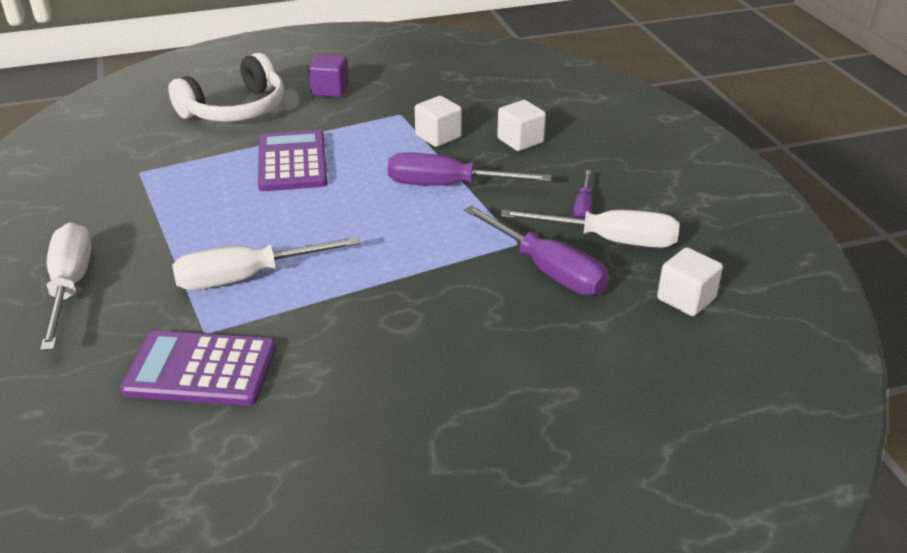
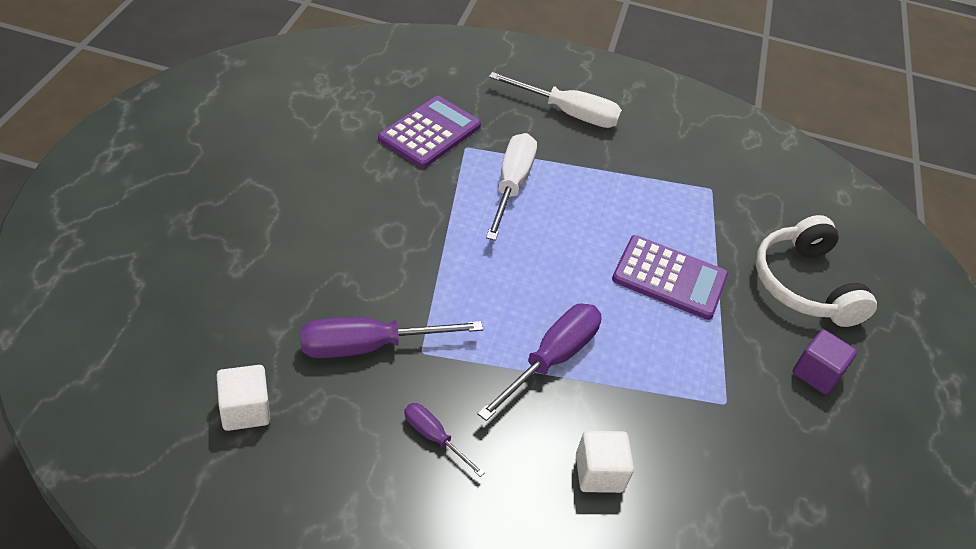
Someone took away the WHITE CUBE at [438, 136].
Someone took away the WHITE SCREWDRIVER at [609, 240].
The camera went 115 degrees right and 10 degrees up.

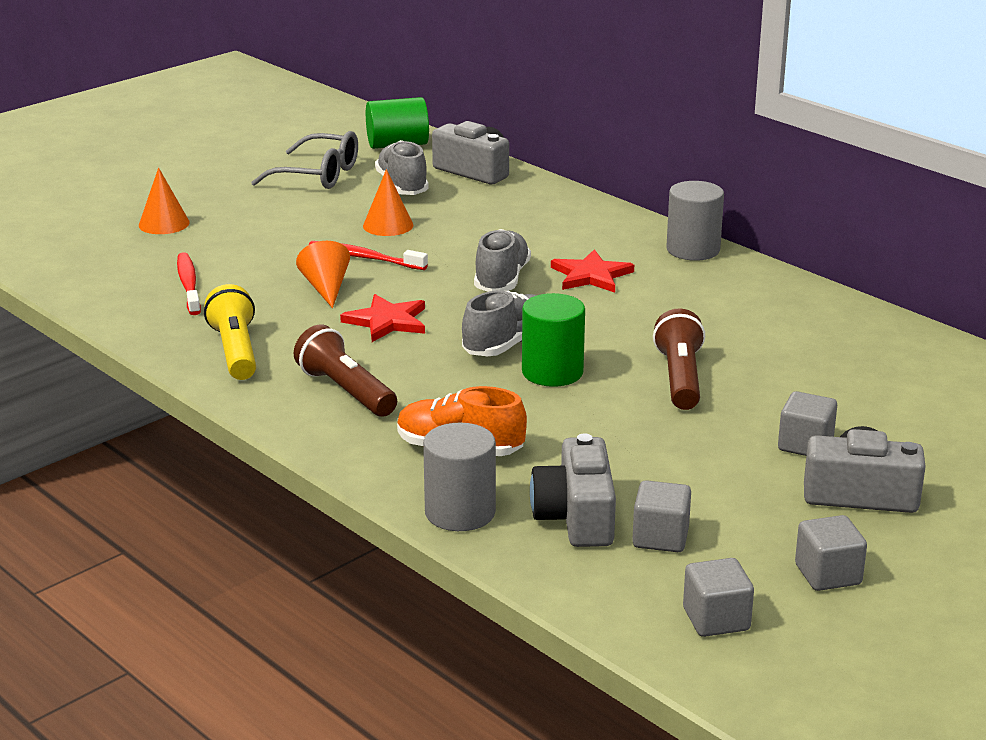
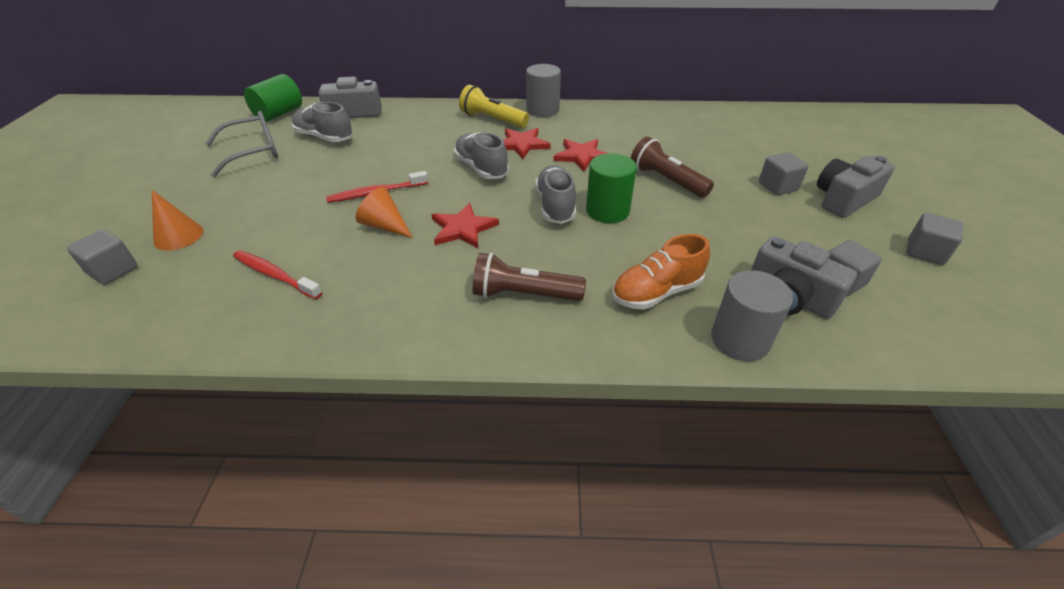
Someone carried the GREY CUBE from [716, 619] to [113, 270].
Someone carried the YELLOW FLASHLIGHT from [235, 351] to [492, 119].
Someone put down the RED STAR at [582, 156].
Someone took away the ORANGE CONE at [388, 225].
The camera went 45 degrees left and 15 degrees up.

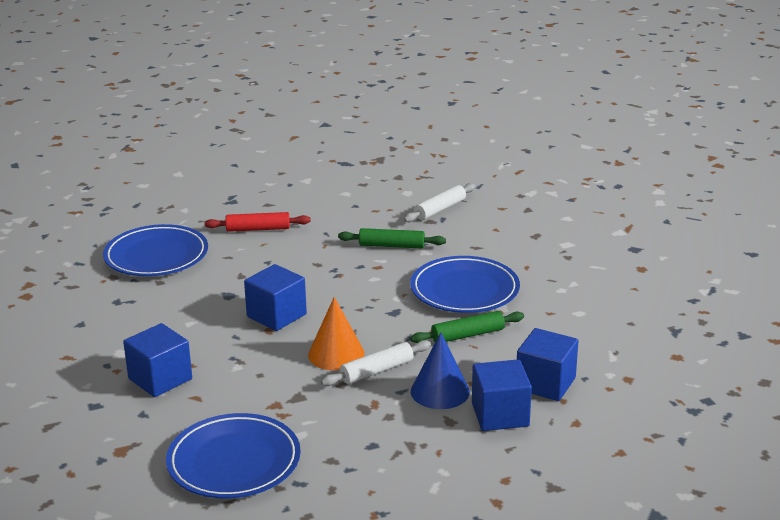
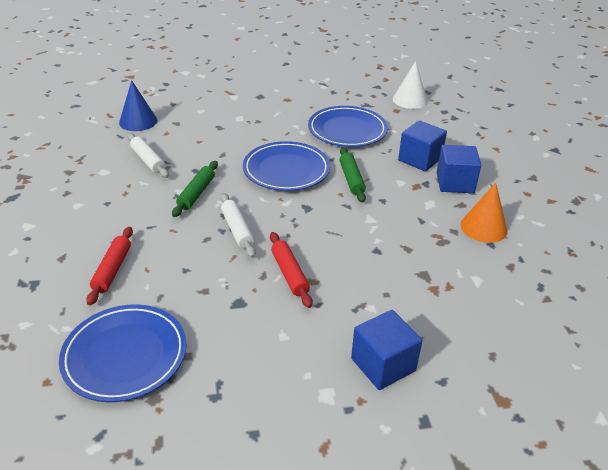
Someone carried the BLUE CONE from [440, 391] to [138, 121].
Someone carried the WHITE ROLLING PIN from [376, 371] to [237, 230].
Someone swapped the BLUE CUBE at [276, 315] for the RED ROLLING PIN at [290, 274].
Someone carried the BLUE PLATE from [234, 461] to [347, 130].
Someone put down the WHITE CONE at [410, 100].
Someone carried the ORANGE CONE from [336, 354] to [483, 227].
The camera went 80 degrees left and 10 degrees up.

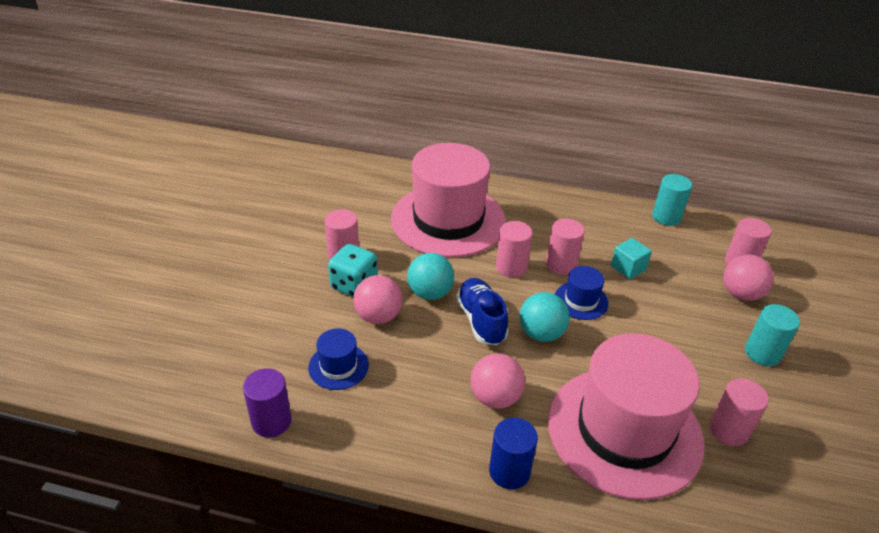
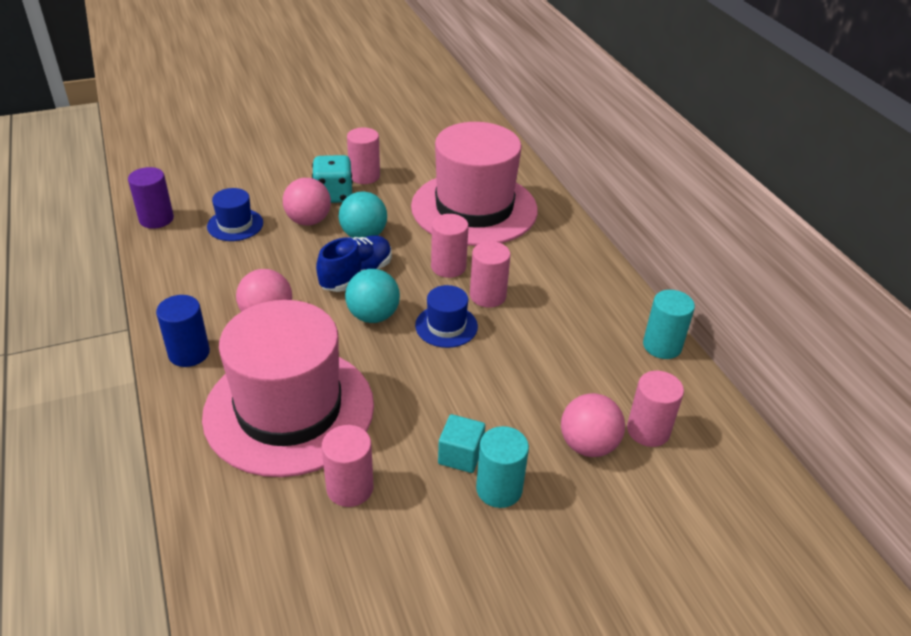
Someone carried the TURQUOISE CUBE from [628, 268] to [460, 455].
The camera went 55 degrees right and 0 degrees up.

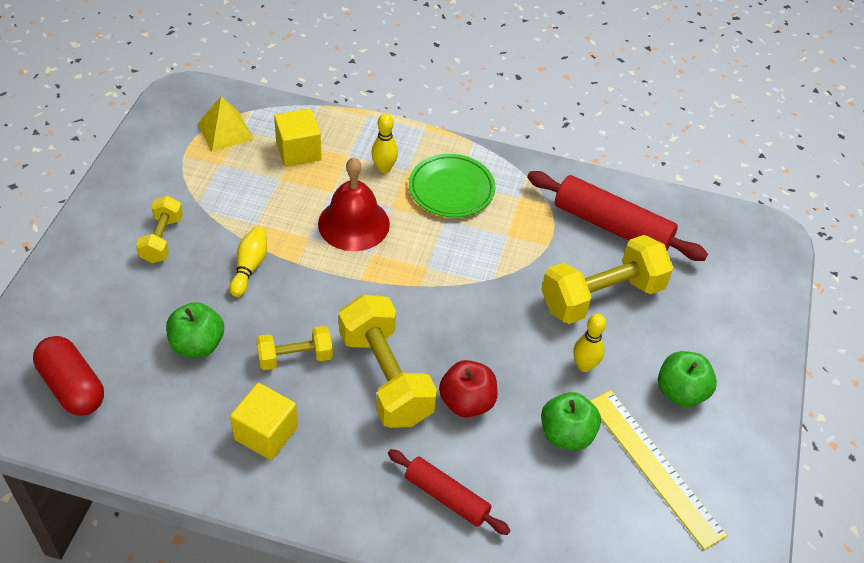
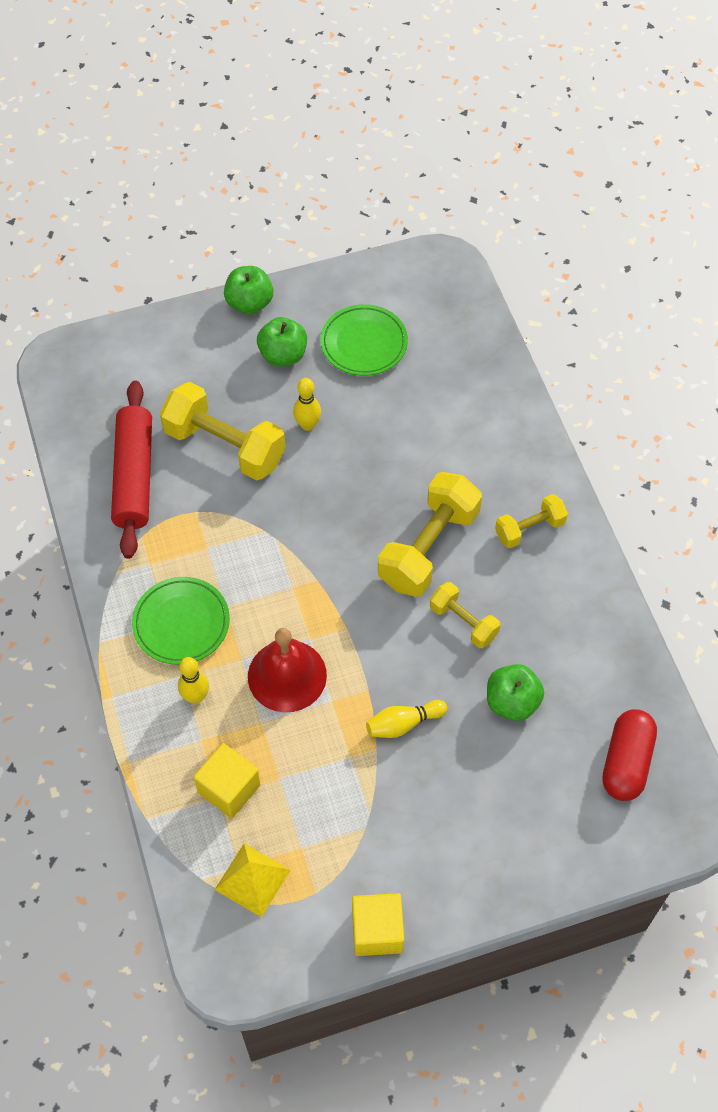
Someone carried the GREEN APPLE from [566, 434] to [249, 303].
Someone swapped the YELLOW RULER at [654, 466] for the GREEN PLATE at [364, 343].
Someone carried the YELLOW CUBE from [266, 433] to [377, 931].
Someone carried the YELLOW DUMBBELL from [162, 239] to [529, 529].
Someone took away the RED ROLLING PIN at [446, 497].
Someone took away the RED APPLE at [467, 402].
The camera went 120 degrees left and 10 degrees up.

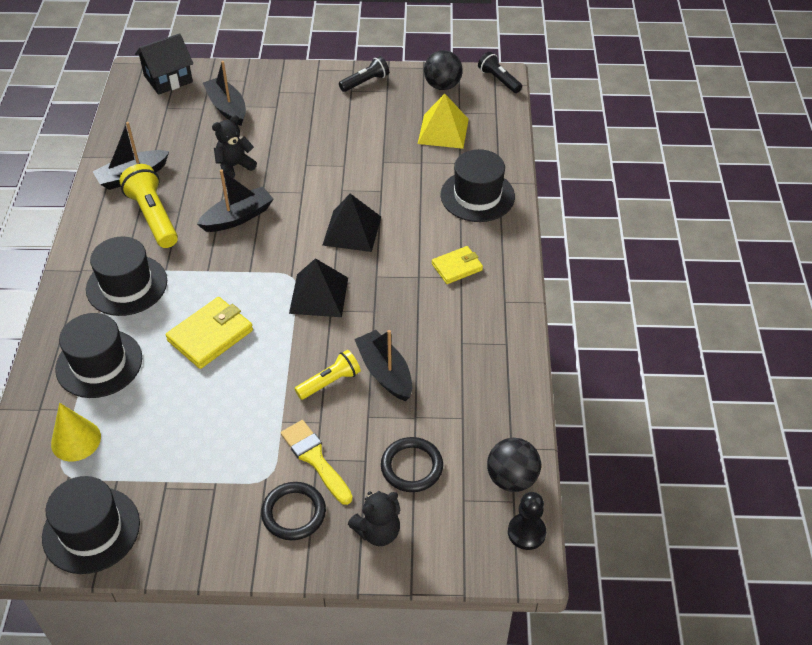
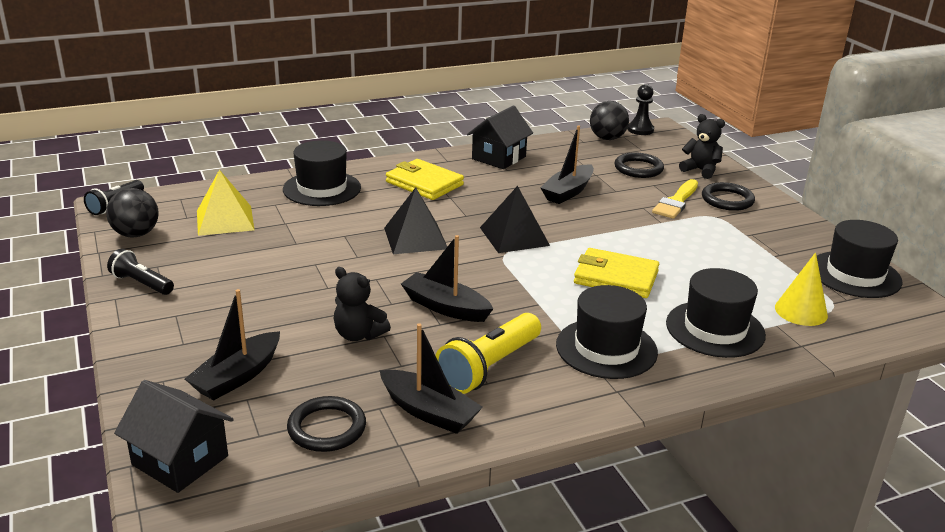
Someone put down the BLACK RING at [327, 428].
Someone scaled the YELLOW WALLET at [457, 267] by 1.57.
Someone put down the BLACK HOUSE at [498, 158].
Someone took away the YELLOW FLASHLIGHT at [330, 382].
The camera went 115 degrees left and 20 degrees down.

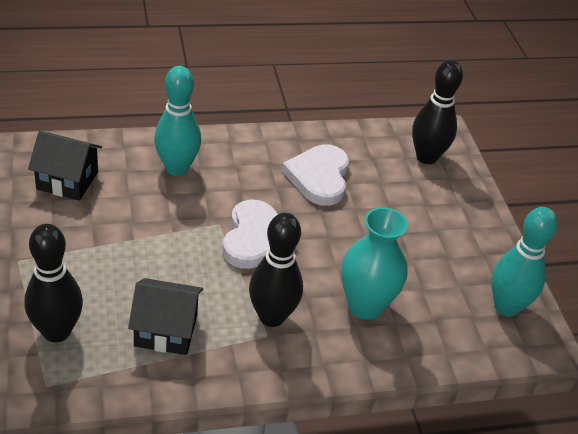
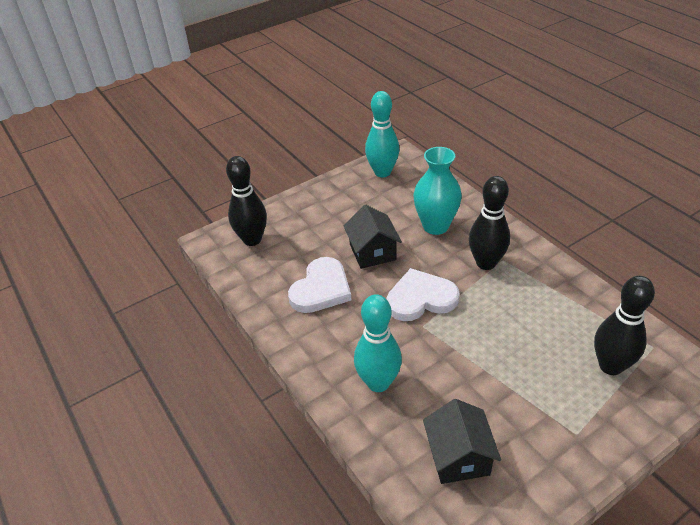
Someone rotated the WHITE HEART at [319, 177] by 45 degrees counterclockwise.
Someone carried the BLACK HOUSE from [166, 330] to [372, 252].
The camera went 105 degrees left and 0 degrees up.

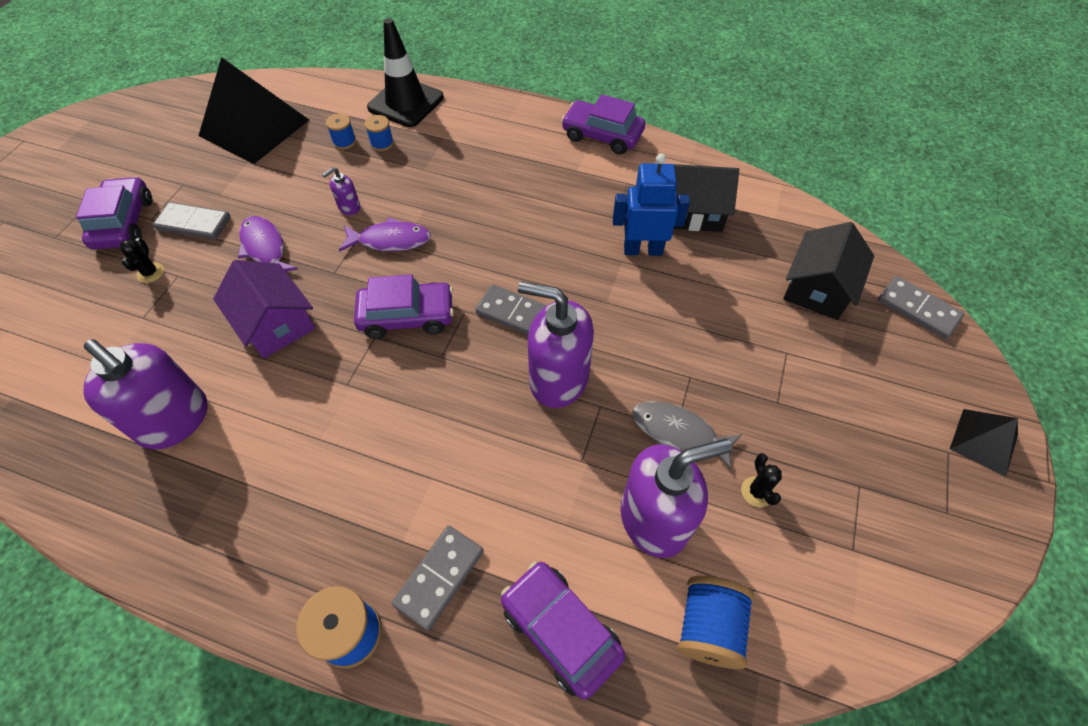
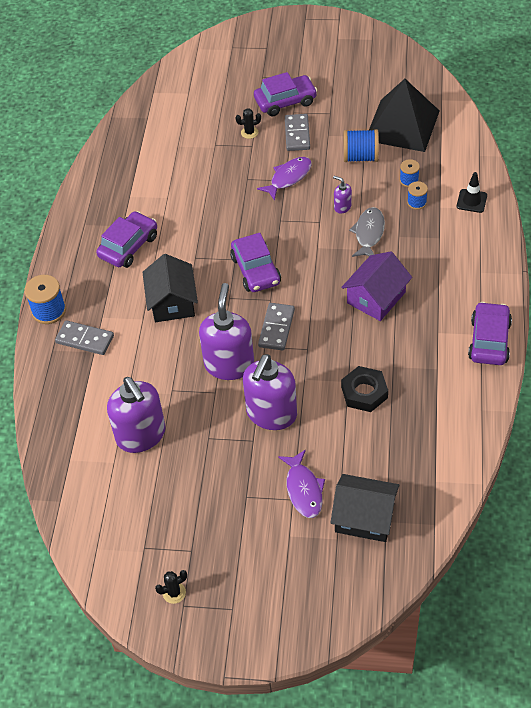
Someone carried the PURPLE CAR from [560, 630] to [128, 246].
Someone carried the BLACK HOUSE from [692, 212] to [172, 302].
Someone carried the BLACK CACTUS from [757, 492] to [174, 593].
Someone carried the PURPLE SOAP DISPENSER from [175, 420] to [271, 414].
Someone carried the PURPLE FISH from [390, 240] to [303, 489].
Someone carried the PURPLE HOUSE from [275, 323] to [376, 297].
Someone swapped the BLUE ROBOT at [643, 250] for the BLACK NUT at [364, 392].
Someone carried the BLUE SPOOL from [708, 627] to [360, 157].
Someone carried the GREY FISH from [678, 432] to [369, 233].
Someone scaled the BLACK TRAFFIC CONE at [406, 102] by 0.53.
Someone took away the GREY DOMINO at [917, 309].
Someone took away the BLACK PYRAMID at [984, 441].
The camera went 80 degrees right and 5 degrees down.

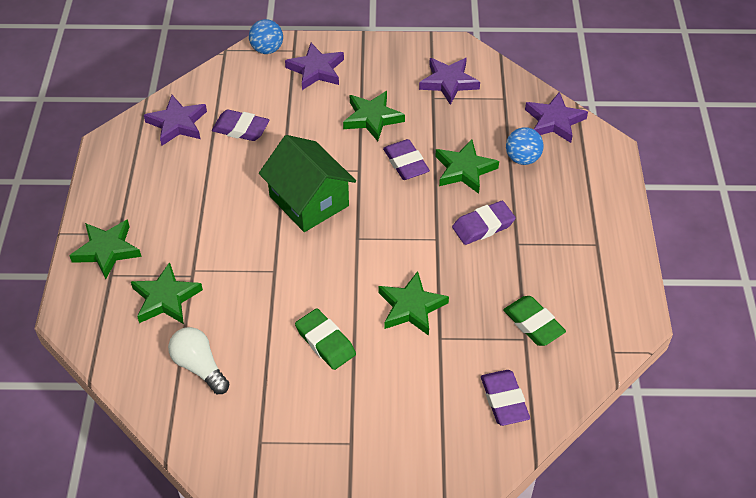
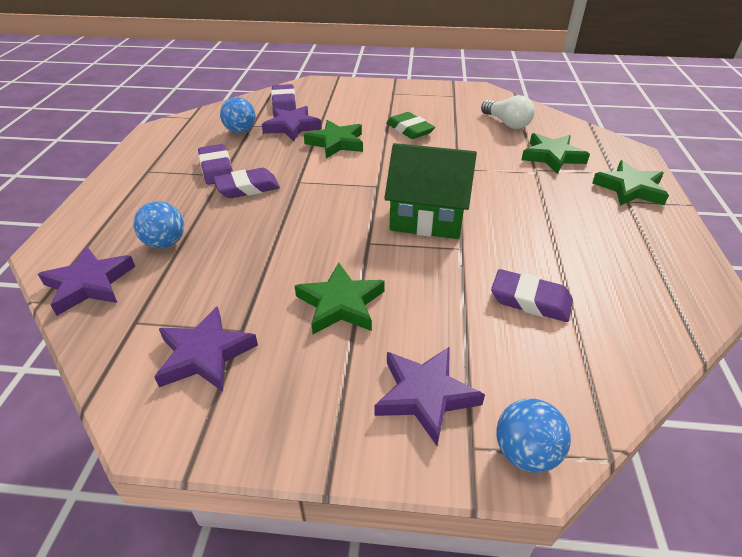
Someone carried the PURPLE ERASER from [406, 163] to [216, 168].
Someone swapped the GREEN ERASER at [533, 324] for the BLUE BALL at [240, 131].
Someone carried the PURPLE STAR from [177, 123] to [292, 127].
Someone rotated the GREEN HOUSE at [309, 201] by 45 degrees counterclockwise.
Someone took away the GREEN STAR at [464, 170].
The camera went 175 degrees left and 10 degrees down.

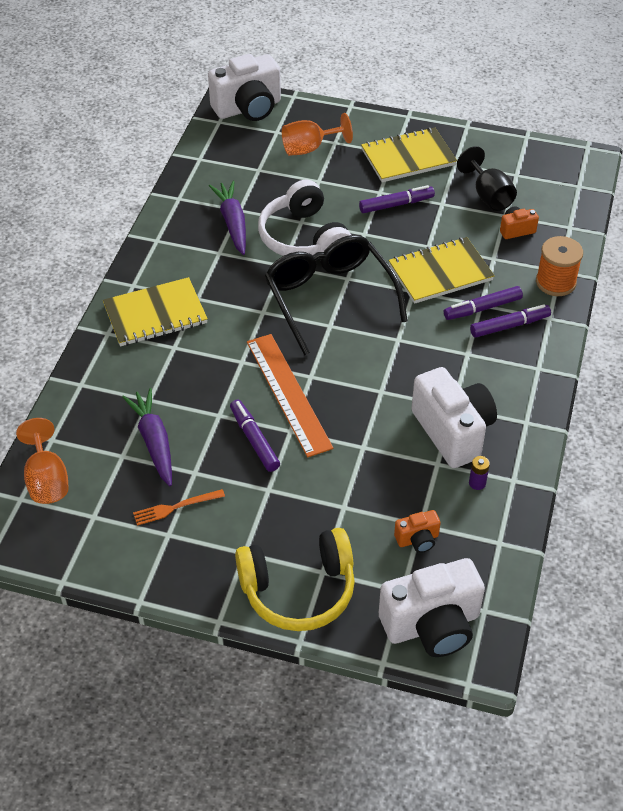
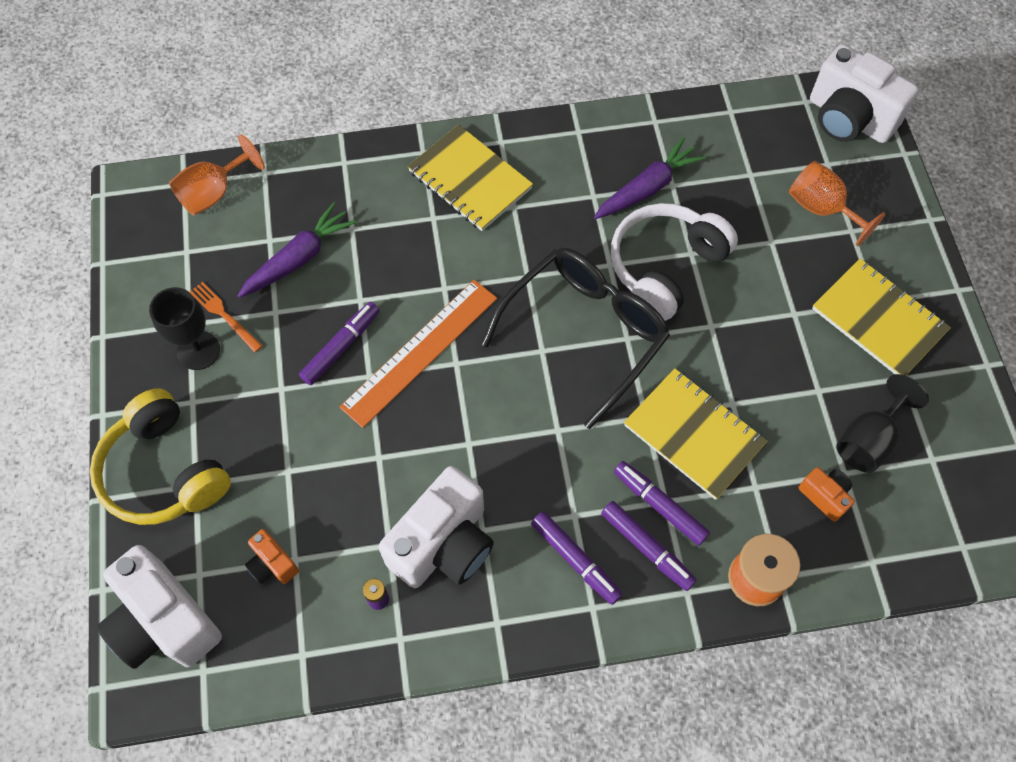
Someone put down the BLACK GOBLET at [198, 350].
Someone carried the PURPLE MARKER from [396, 204] to [575, 560].
The camera went 65 degrees right and 15 degrees up.

